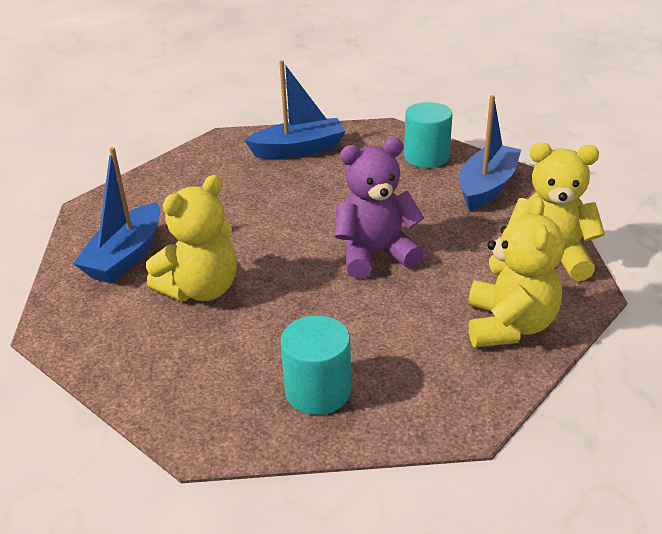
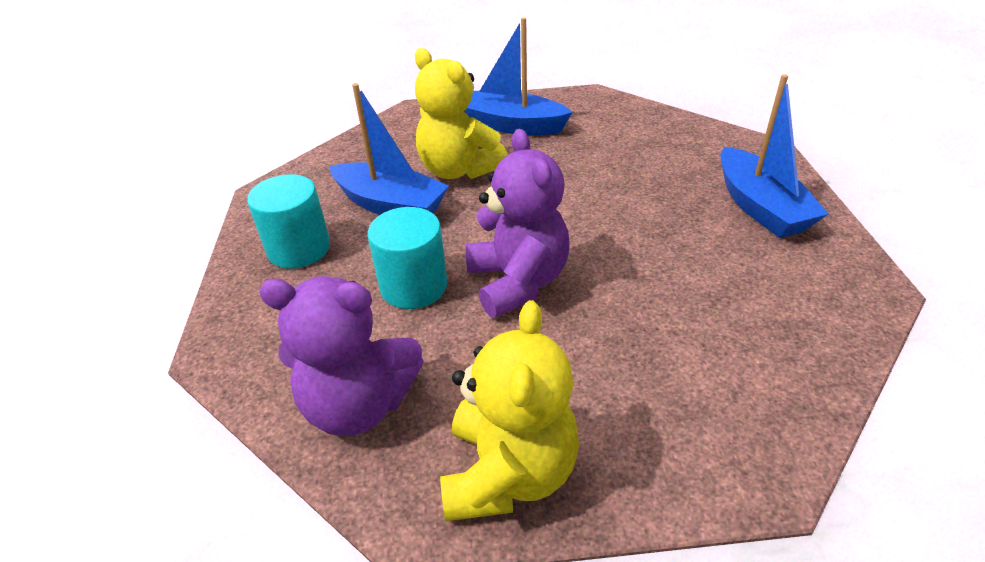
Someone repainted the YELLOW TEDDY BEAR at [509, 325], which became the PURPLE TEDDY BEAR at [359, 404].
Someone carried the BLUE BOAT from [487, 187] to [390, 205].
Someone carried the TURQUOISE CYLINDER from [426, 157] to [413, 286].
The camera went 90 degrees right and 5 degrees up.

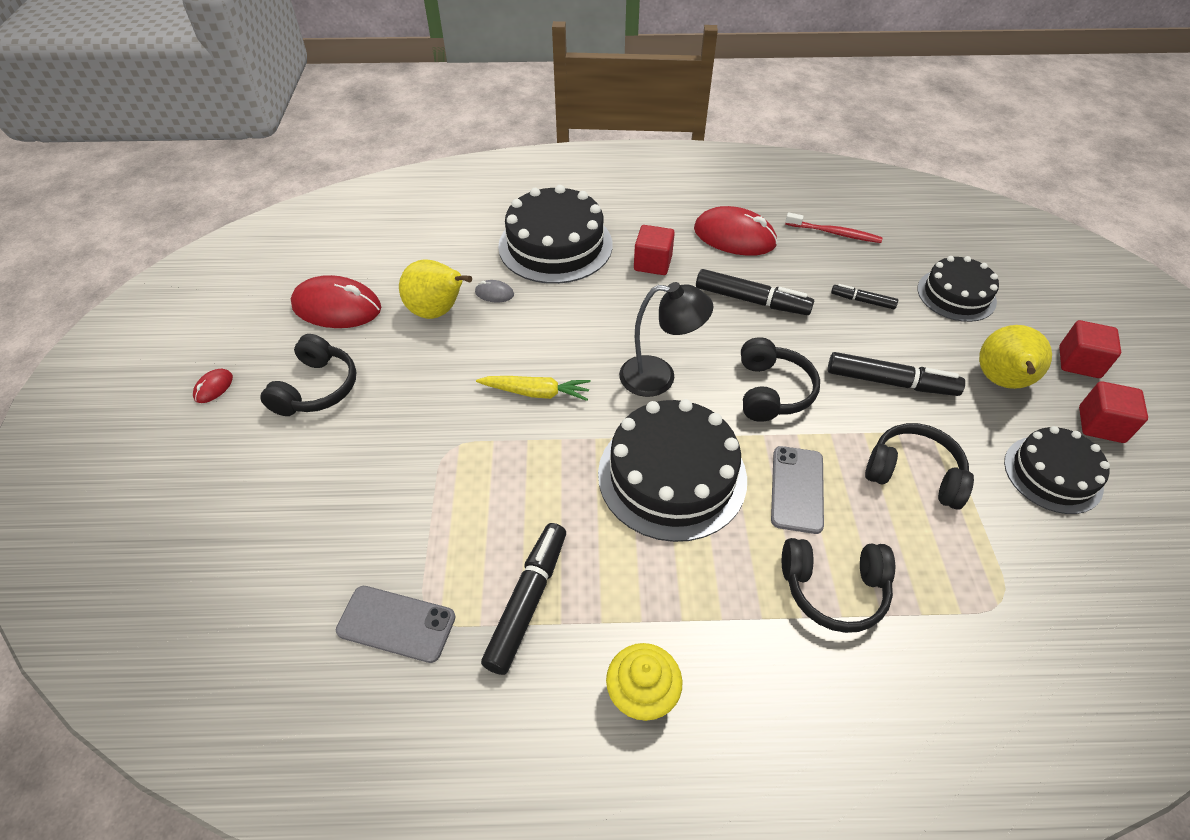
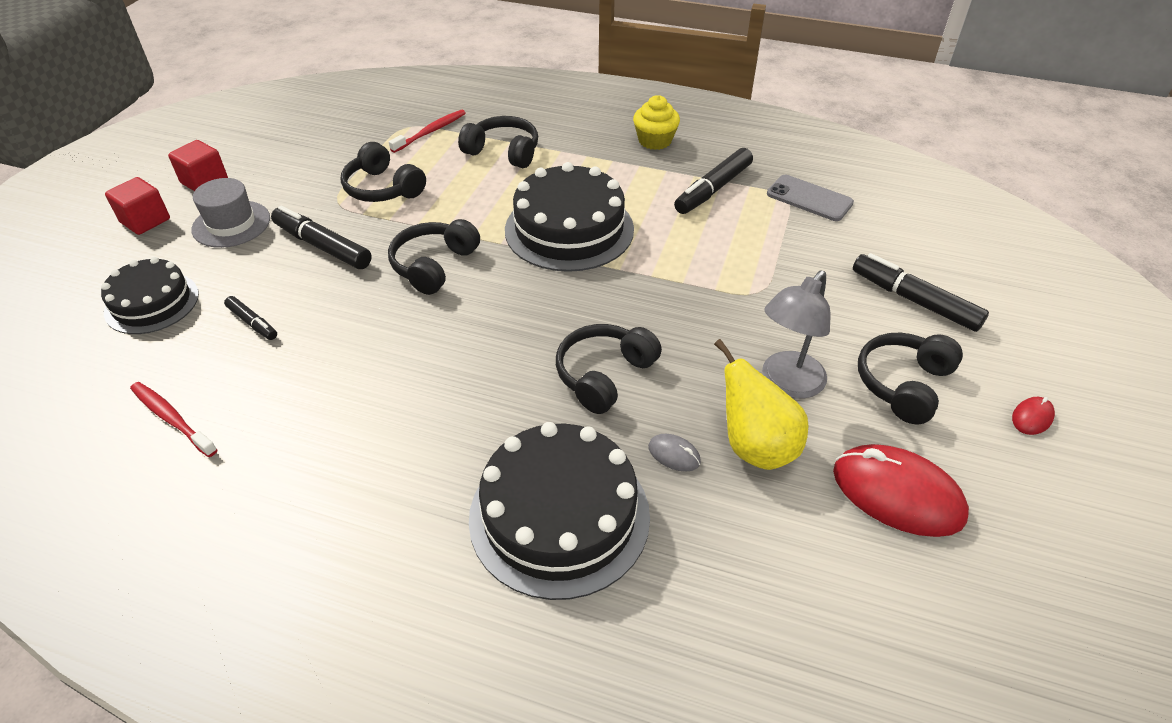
Someone swapped the YELLOW PEAR at [1001, 382] for the GREY HAT at [231, 224].
Someone put down the RED TOOTHBRUSH at [430, 132].
Someone put down the BLACK HEADPHONES at [604, 375].
Someone put down the GREY LAMP at [786, 383].
Someone carried the BLACK MARKER from [751, 300] to [914, 300].
Someone took away the YELLOW CARROT at [536, 392].
Someone took away the BLACK LAMP at [659, 377].
Someone took away the RED CUBE at [652, 263].
Someone took away the RED MOUSE at [734, 236].
Someone took away the GREY PHONE at [797, 489].
Someone took away the BLACK CAKE at [1052, 474].
The camera went 160 degrees left and 5 degrees down.

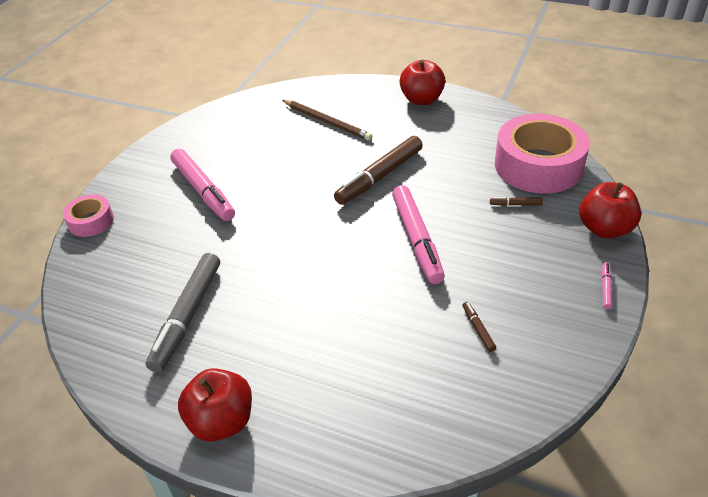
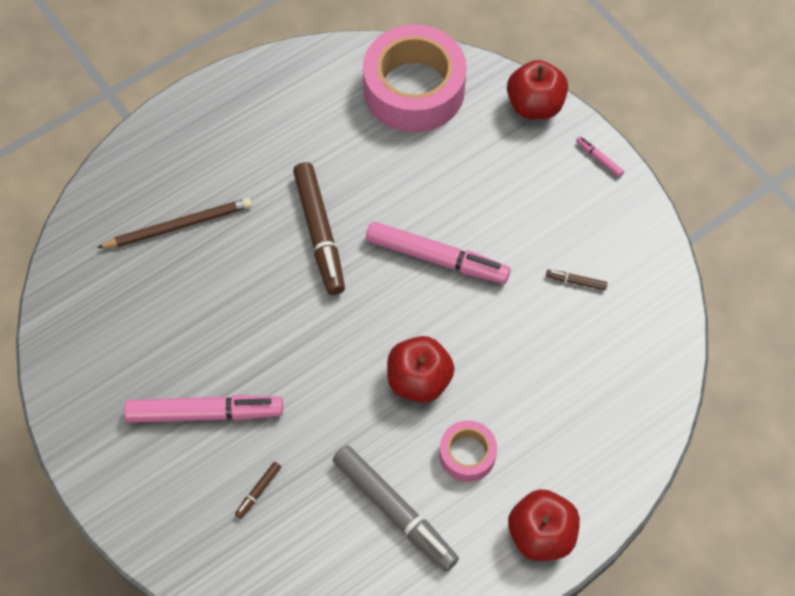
Someone carried the BROWN MARKER from [515, 204] to [258, 491].
Someone carried the RED APPLE from [421, 100] to [419, 380].
Someone carried the PINK TAPE from [91, 221] to [467, 454].
The camera went 60 degrees left and 20 degrees up.

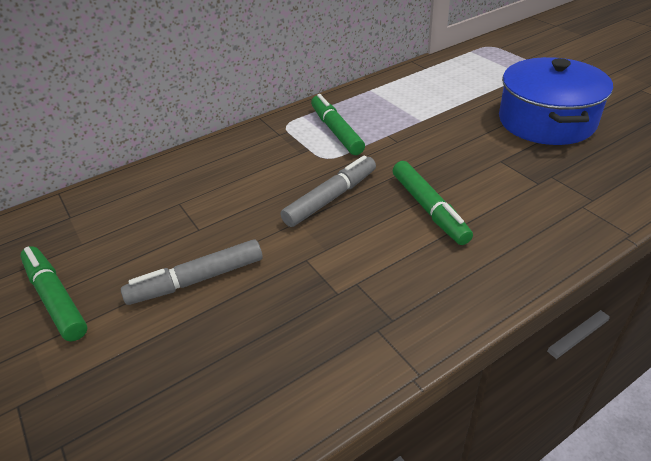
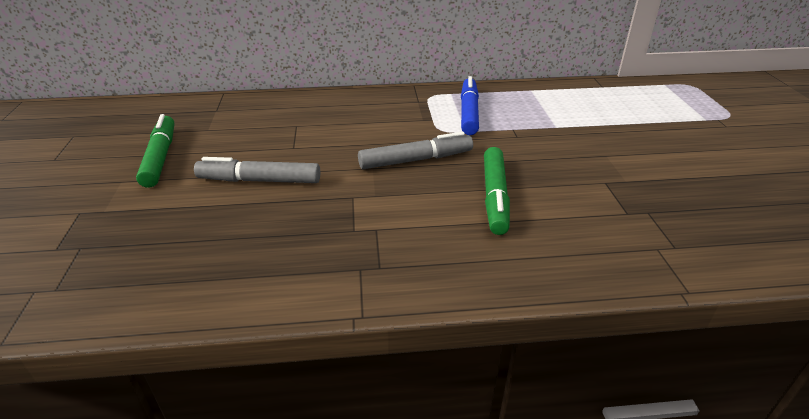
Someone repainted the GREEN MARKER at [336, 131], which became the BLUE MARKER at [469, 112].
Someone took away the BLUE POT at [546, 121].
The camera went 25 degrees right and 5 degrees down.

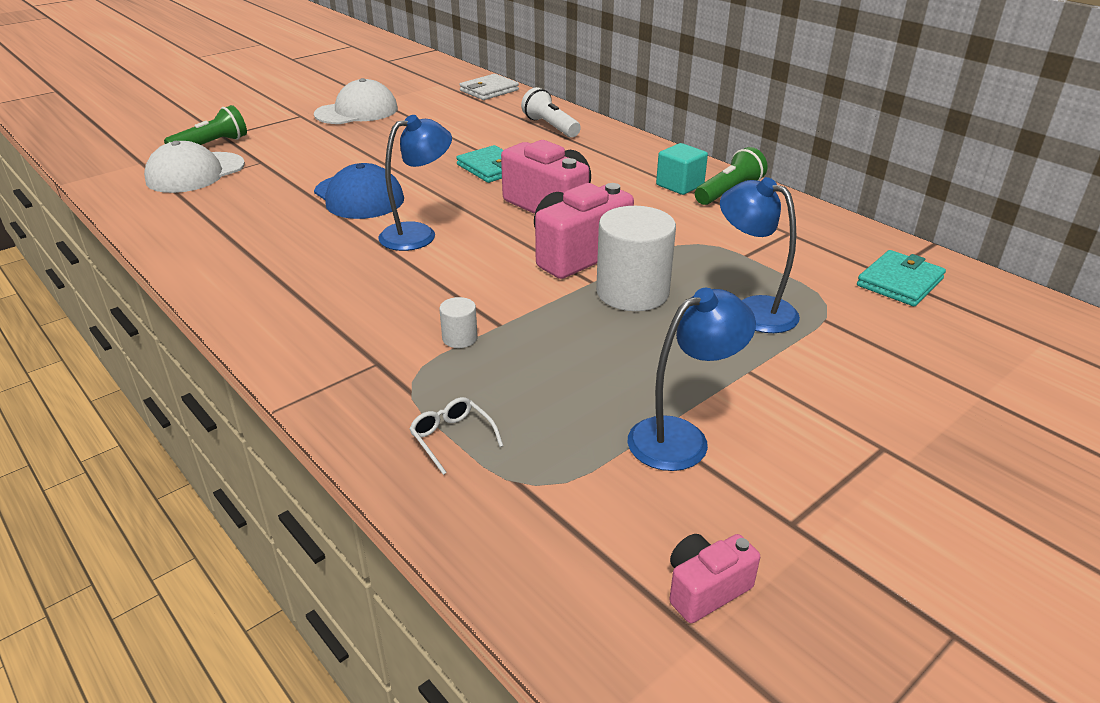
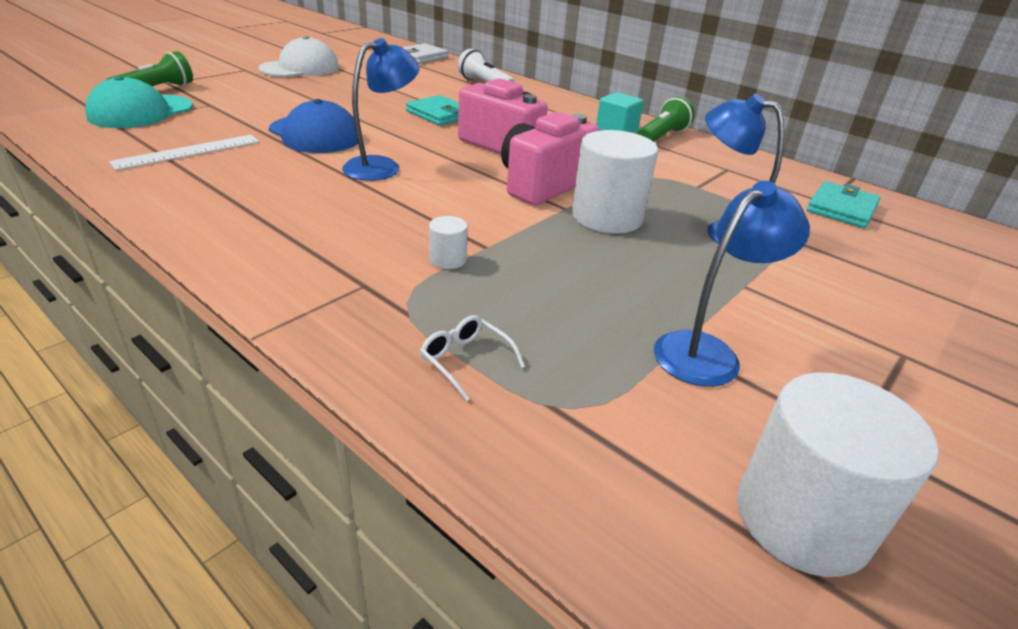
Someone repainted the WHITE CAP at [195, 173], which became the TURQUOISE CAP at [141, 112].
Someone put down the WHITE RULER at [188, 152].
Someone swapped the PINK CAMERA at [705, 589] for the WHITE CYLINDER at [802, 519].
The camera went 10 degrees left and 0 degrees up.

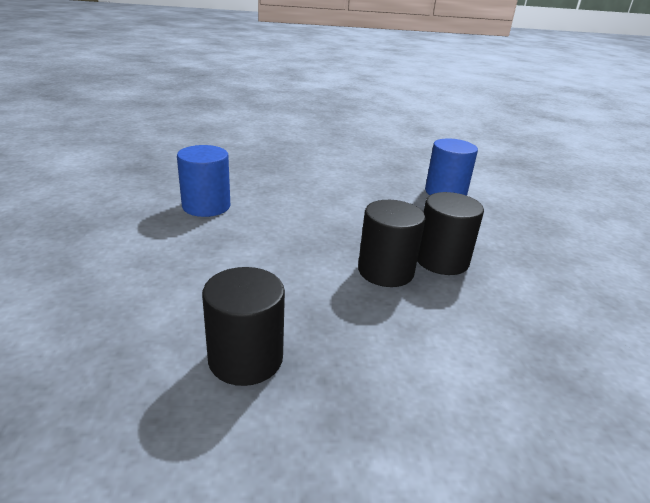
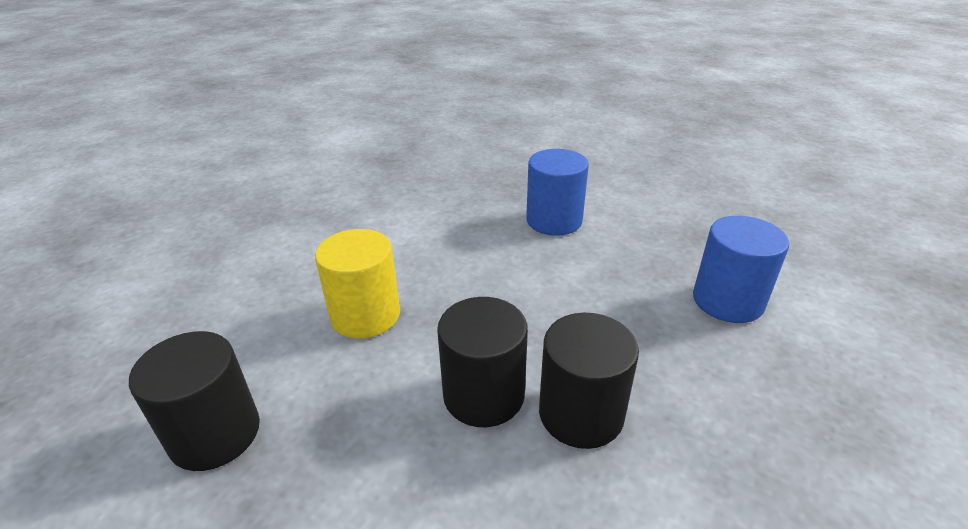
Someone put down the YELLOW CYLINDER at [365, 315].
Someone carried the BLUE CYLINDER from [206, 206] to [554, 220].
The camera went 40 degrees right and 5 degrees up.

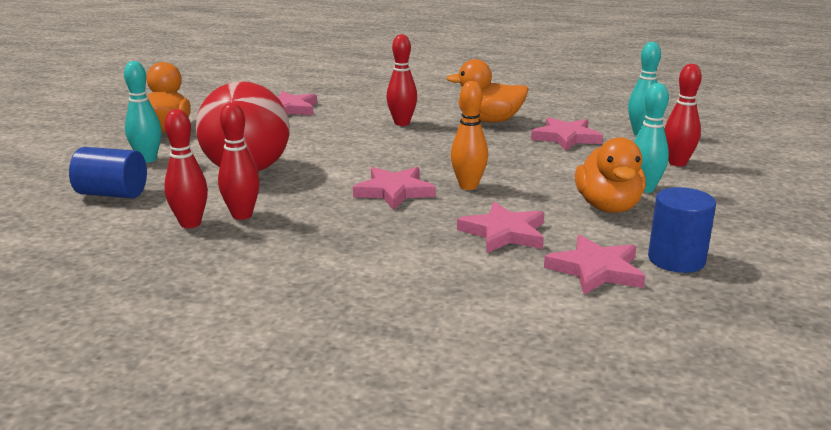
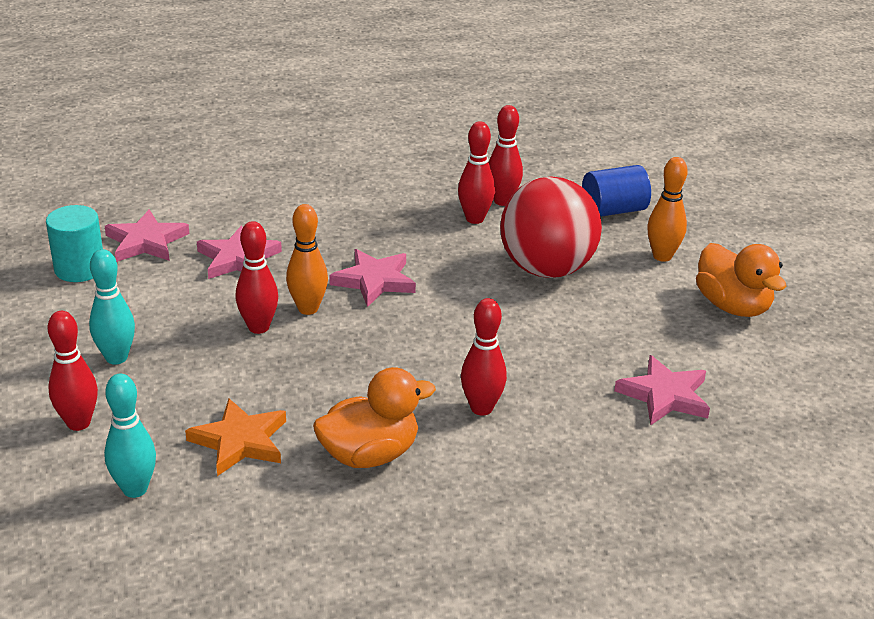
Someone repainted the BLUE CYLINDER at [676, 259], which became the TURQUOISE CYLINDER at [79, 269].
Someone repainted the PINK STAR at [566, 138], which became the ORANGE STAR at [240, 441].
Someone put down the RED BOWLING PIN at [258, 327].
Someone repainted the TURQUOISE BOWLING PIN at [147, 159], which became the ORANGE BOWLING PIN at [662, 256].
Someone took away the ORANGE DUCK at [608, 207].
The camera went 150 degrees right and 10 degrees up.

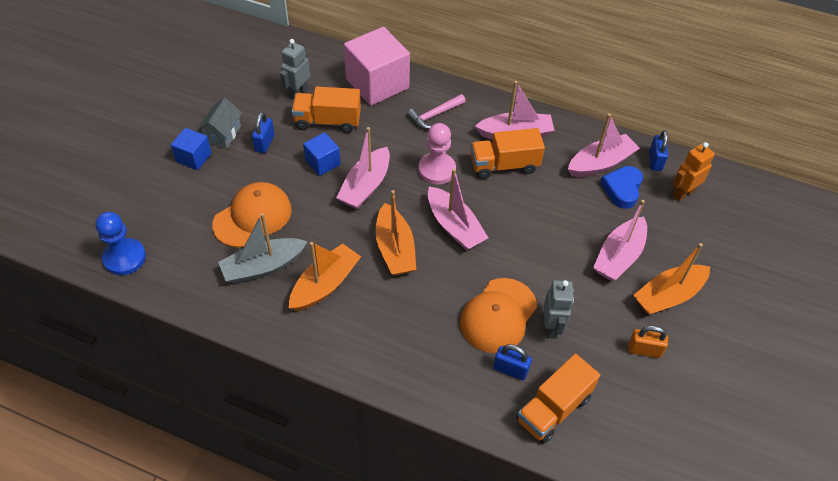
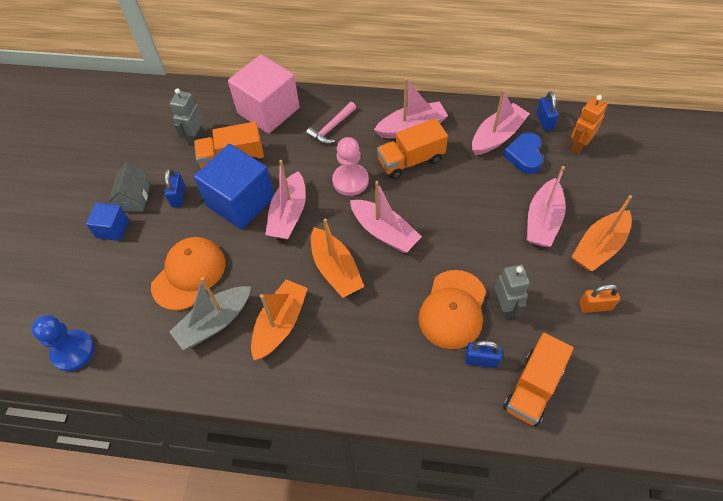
Someone scaled the BLUE CUBE at [323, 162] by 1.95.
The camera went 10 degrees left and 5 degrees up.

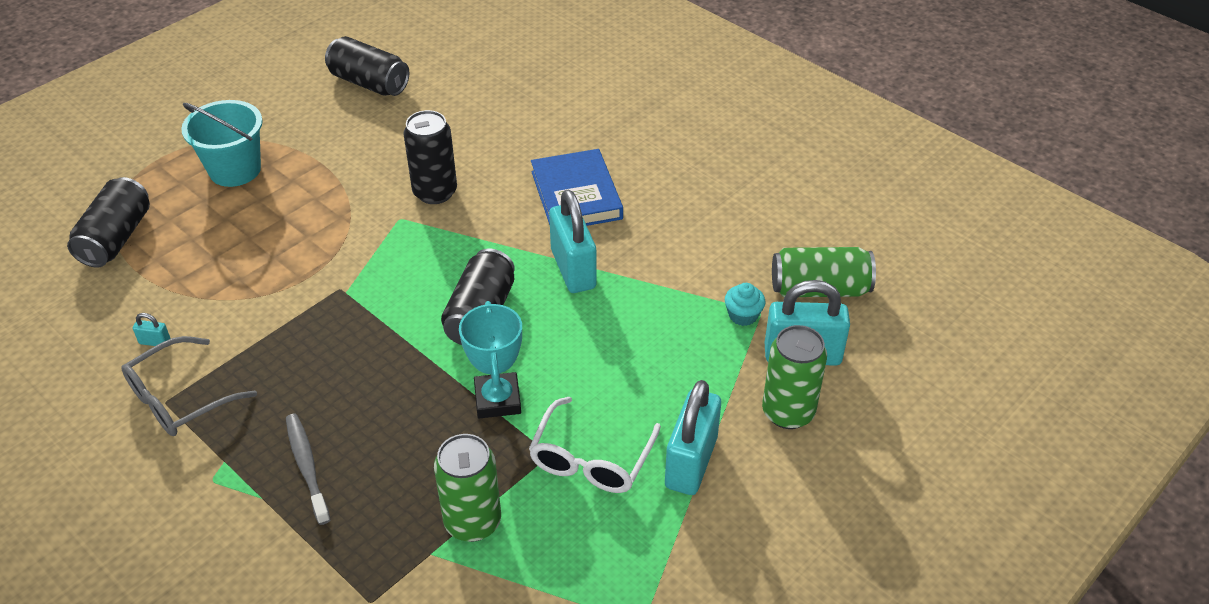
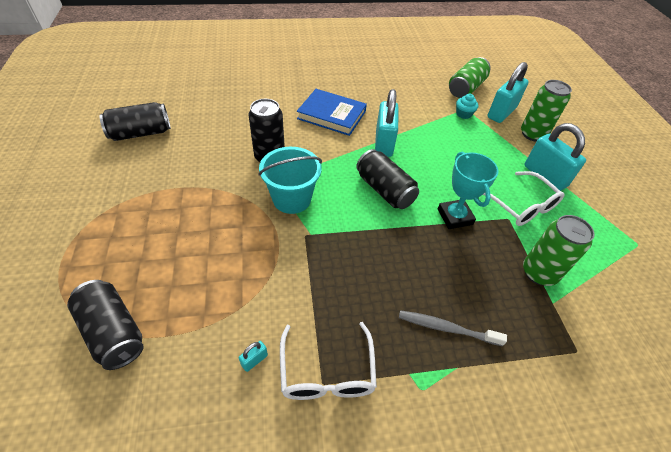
Someone carried the TURQUOISE BUCKET from [235, 170] to [292, 199].
Someone repainted the GREY GLASSES at [179, 398], which became the WHITE GLASSES at [327, 372].
Someone rotated the TURQUOISE PADLOCK at [573, 269] by 75 degrees clockwise.
Someone rotated the TURQUOISE TROPHY at [498, 400] by 45 degrees clockwise.
The camera went 55 degrees left and 5 degrees up.

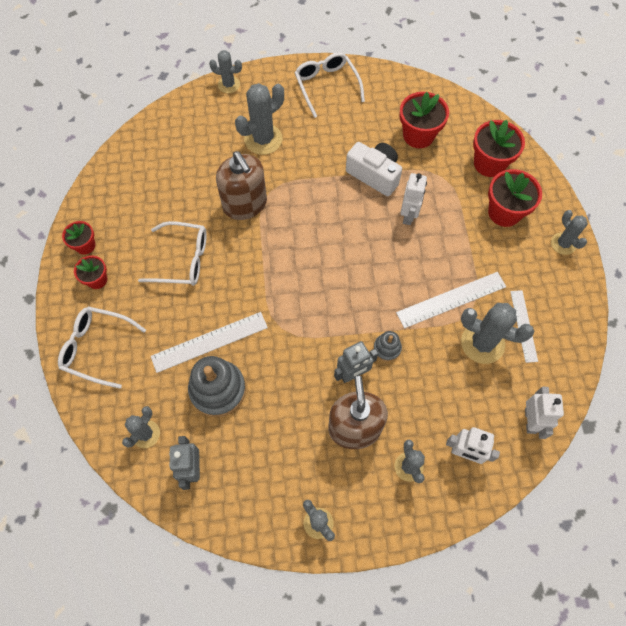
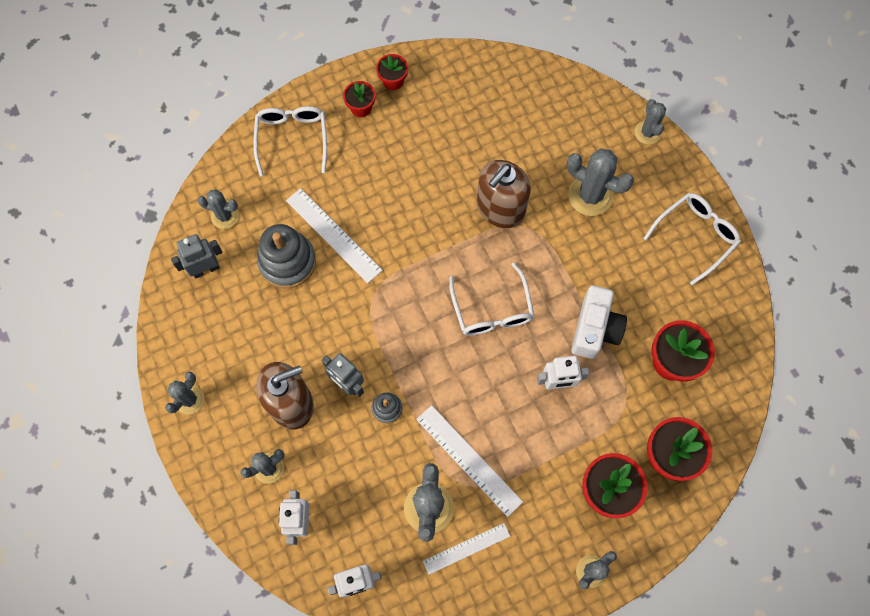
Someone carried the WHITE GLASSES from [183, 260] to [492, 310].
The camera went 70 degrees right and 5 degrees up.

